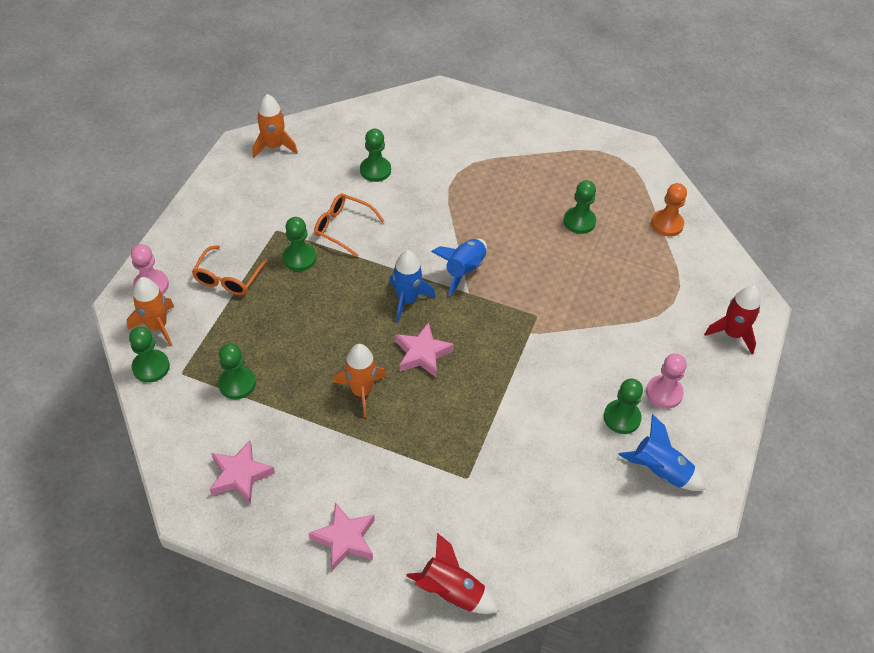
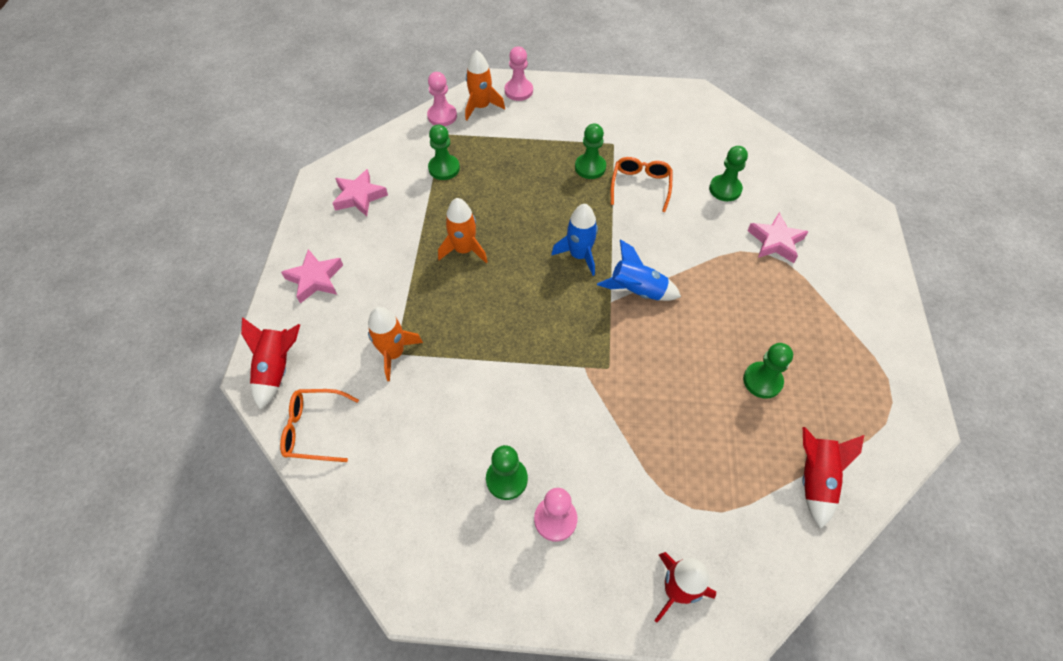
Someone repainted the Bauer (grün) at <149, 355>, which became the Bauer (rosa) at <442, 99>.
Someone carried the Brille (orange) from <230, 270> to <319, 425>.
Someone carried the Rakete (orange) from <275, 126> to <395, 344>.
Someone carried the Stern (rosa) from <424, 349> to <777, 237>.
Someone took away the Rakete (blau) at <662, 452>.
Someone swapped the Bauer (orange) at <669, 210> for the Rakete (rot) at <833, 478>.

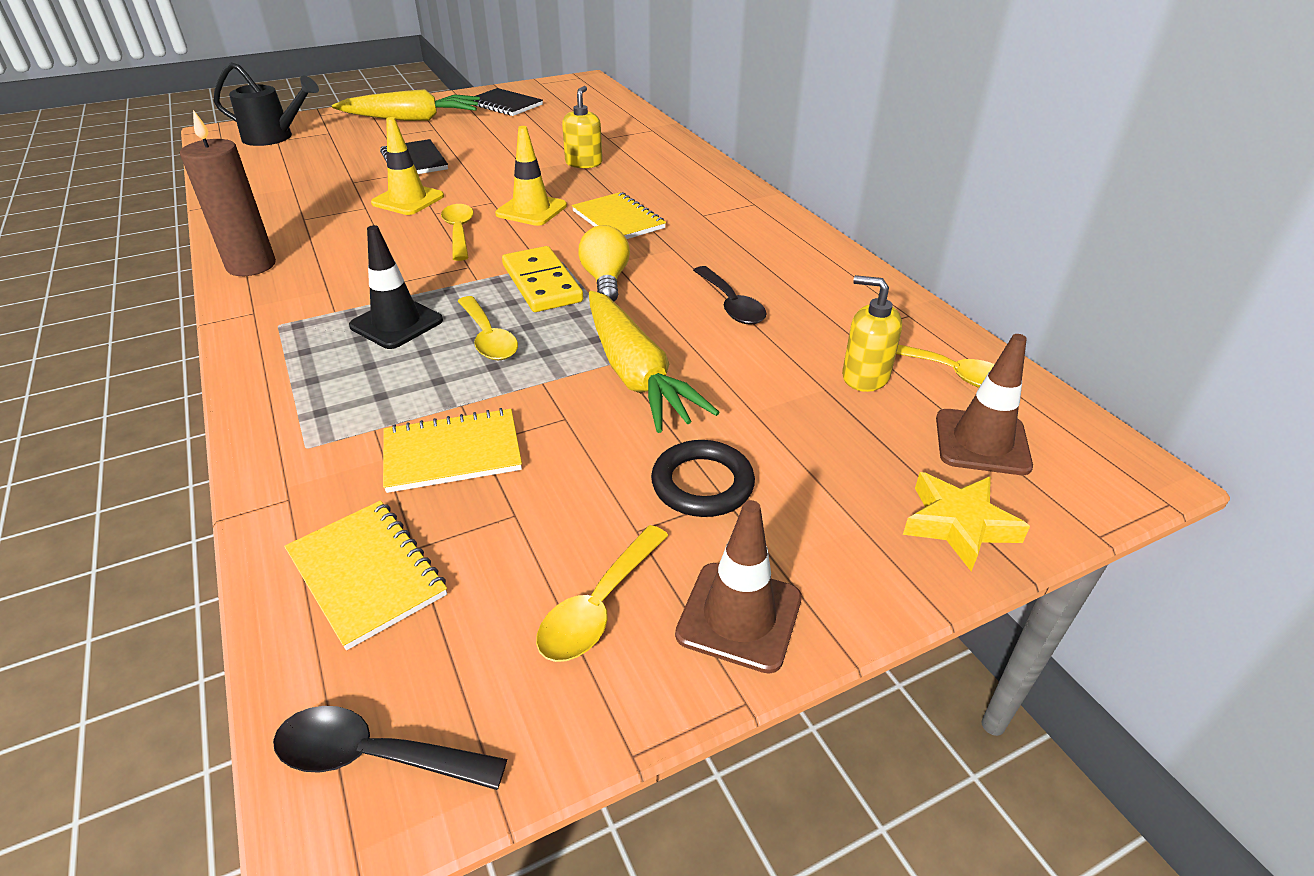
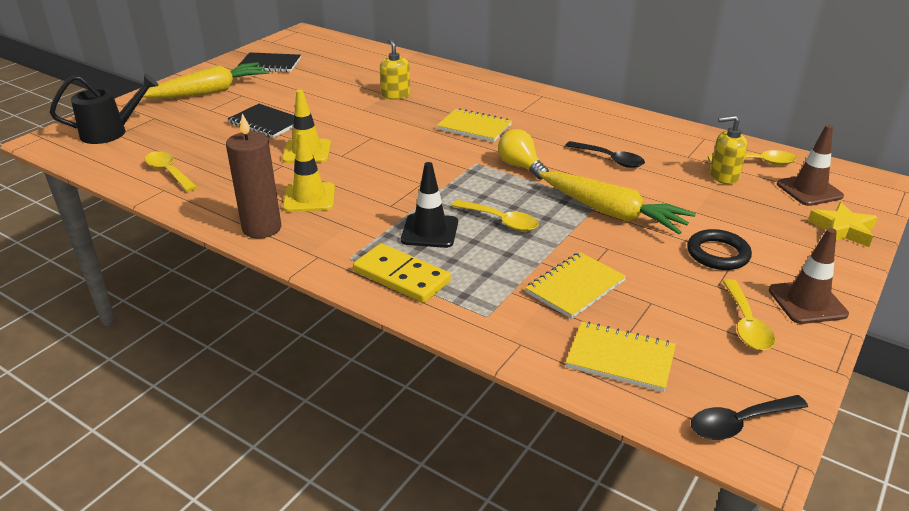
Someone carried the Löffel (gelb) from <457, 232> to <171, 171>.
Someone carried the Leitkegel (gelb) from <531, 176> to <309, 172>.
Someone carried the Dominostein (gelb) from <542, 279> to <402, 273>.

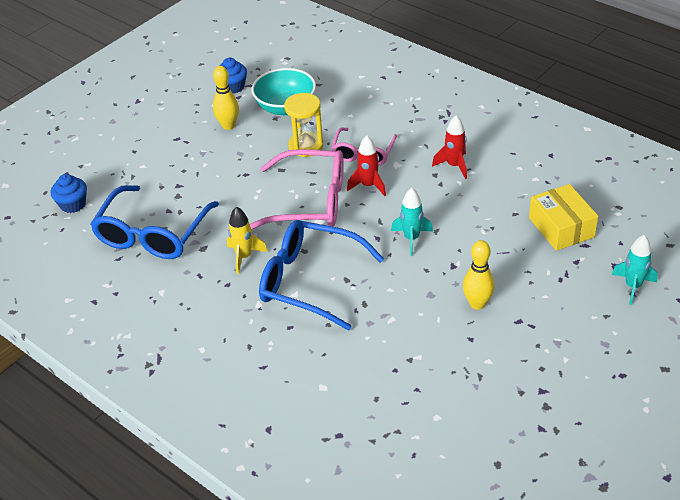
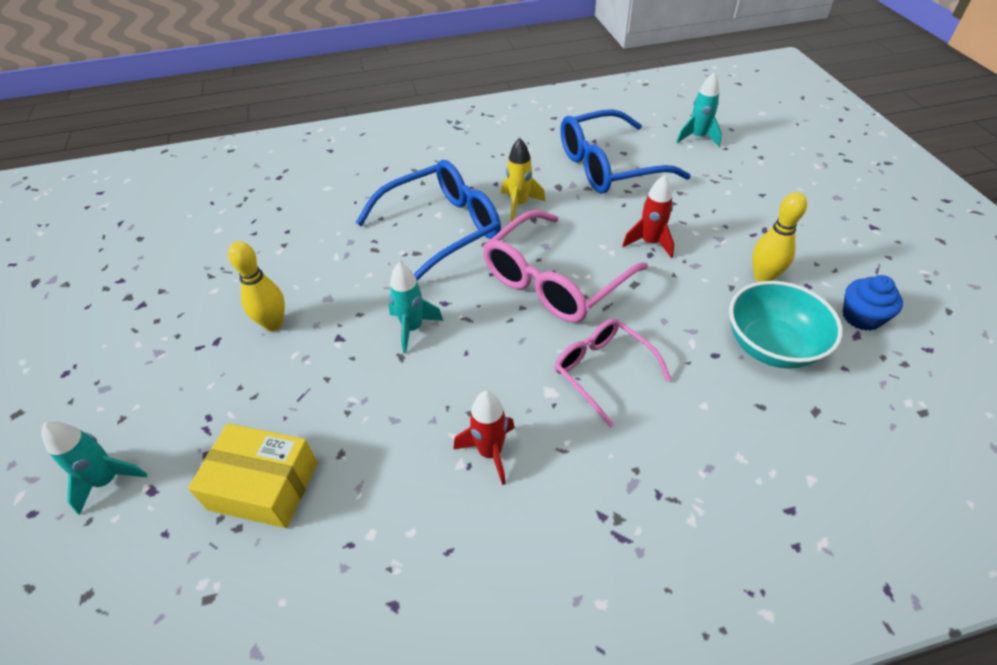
Someone swapped the Muffin (blau) at <69, 193> for the Rakete (türkis) at <699, 109>.
Someone rotated the Brille (blau) at <154, 222> by 75 degrees counterclockwise.
Someone took away the Sanduhr (gelb) at <303, 125>.
Someone carried the Rakete (rot) from <366, 166> to <648, 216>.

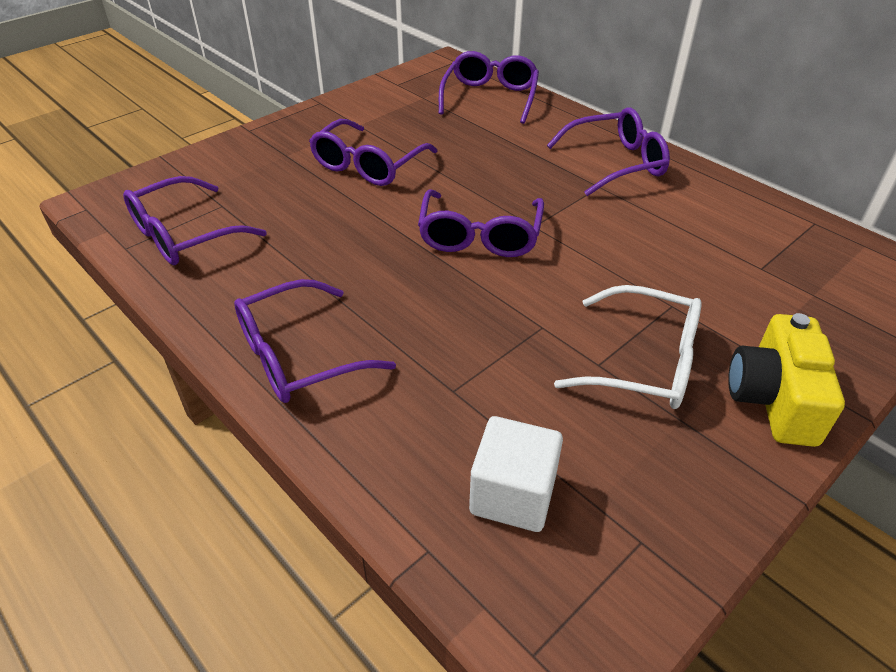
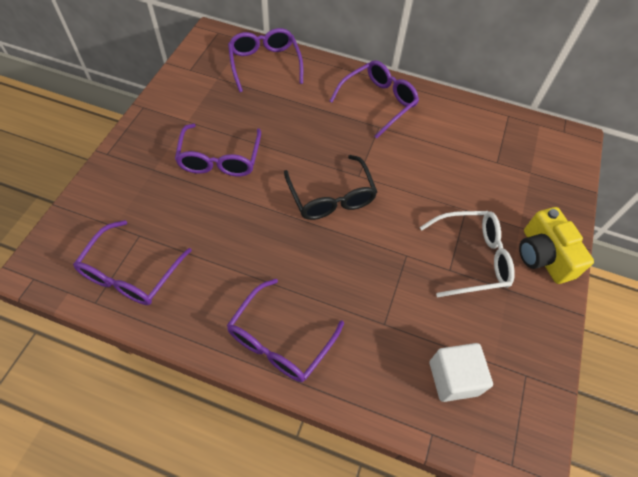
Someone repainted the Brille (lila) at <481, 223>, which became the Brille (schwarz) at <330, 187>.

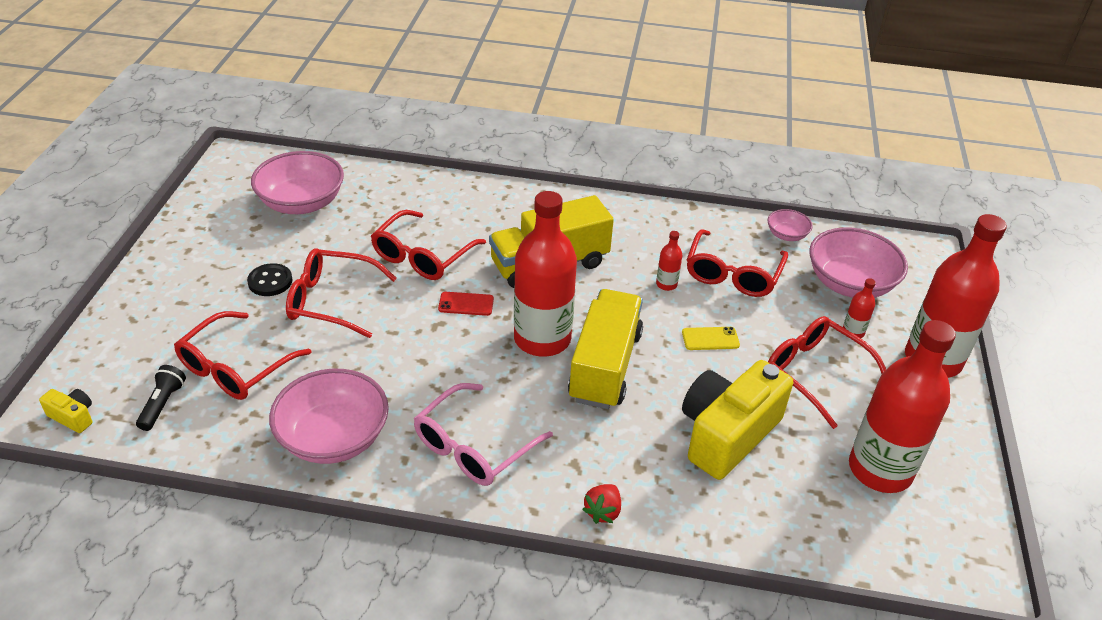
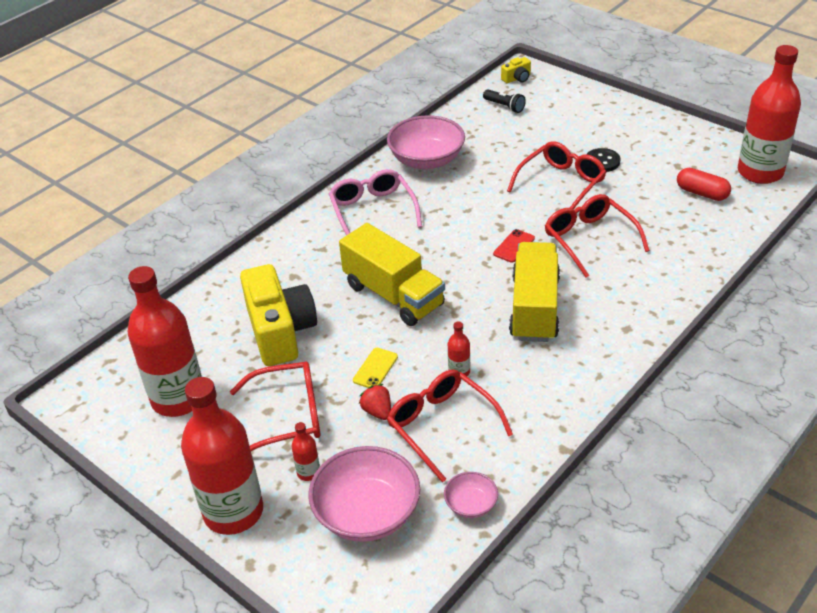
Someone took away the Brille (rot) at <243, 355>.
Someone swapped the Schüssel (rosa) at <297, 182> for the Kapsel (rot) at <704, 184>.
Someone carried the Flasche (rot) from <545, 274> to <769, 114>.
Someone carried the Erdbeere (rot) from <601, 504> to <375, 402>.

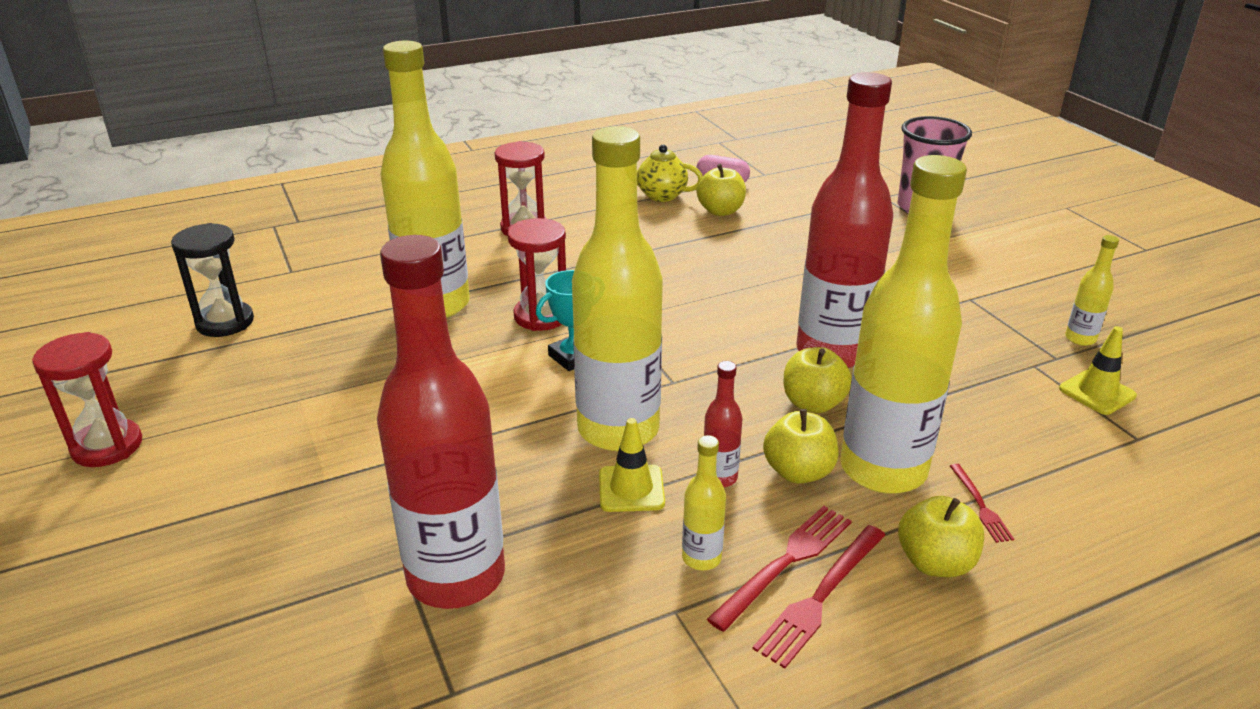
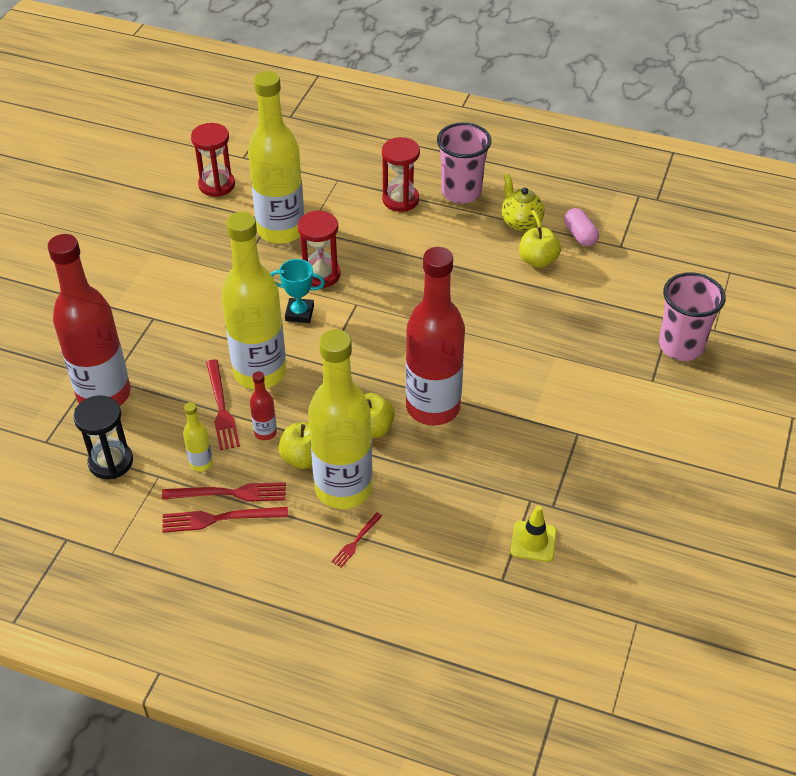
Someone carried the Sanduhr (rot) from <87, 399> to <213, 160>.
Someone carried the Sanduhr (schwarz) from <212, 280> to <103, 437>.
Someone swapped the Leitkegel (gelb) at <632, 465> for the Gabel (rot) at <223, 404>.
Someone took away the Apfel (gelb) at <941, 536>.
Someone took away the Flasche (gelb) at <1092, 290>.
Someone put down the Becher (rosa) at <464, 163>.

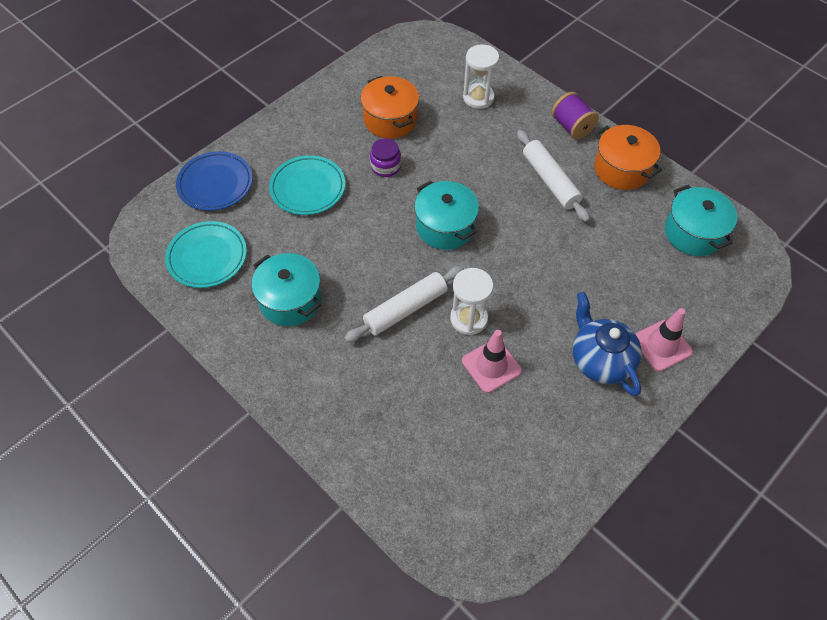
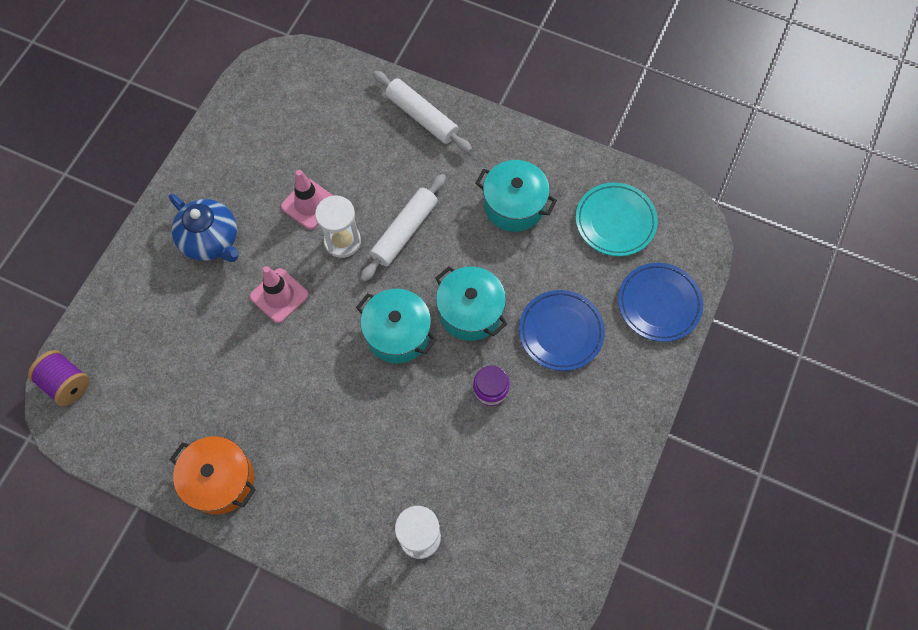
Someone repainted the Teller (türkis) at <307, 185>, which became the Teller (blau) at <562, 330>.
Someone took away the Kochtopf (orange) at <390, 107>.
Someone carried the Nudelholz (weiß) from <553, 176> to <422, 112>.
Someone carried the Garnrolle (lila) from <575, 115> to <59, 378>.
Someone carried the Leitkegel (rosa) from <664, 339> to <279, 294>.
Someone carried the Kochtopf (türkis) from <701, 220> to <471, 303>.

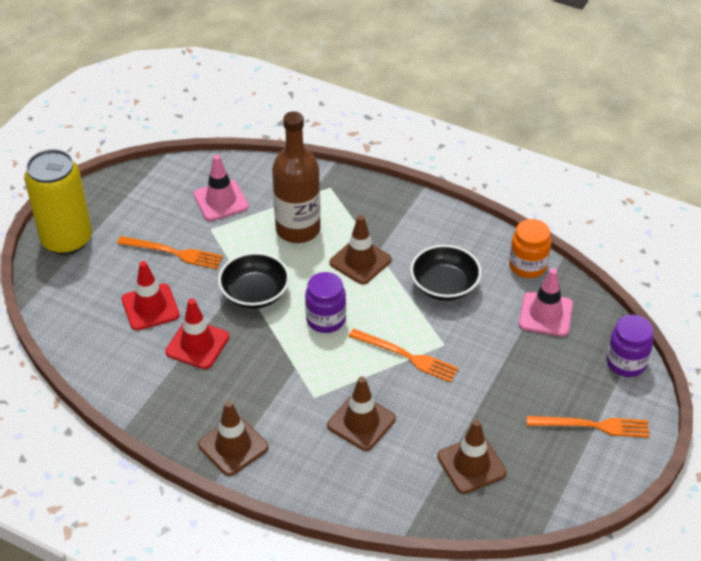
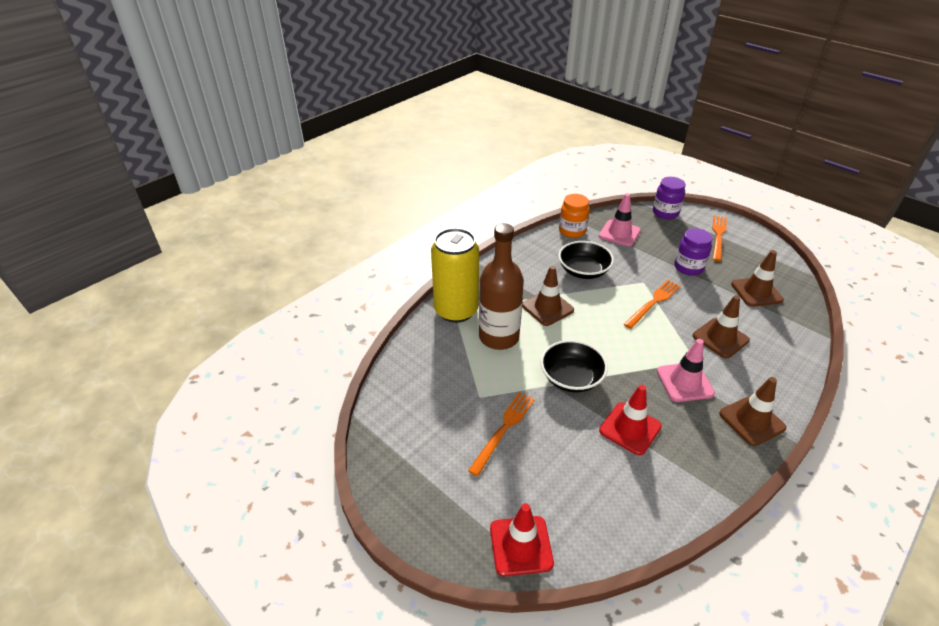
Someone carried the Dose (gelb) from <58, 202> to <455, 275>.
Someone carried the Leitkegel (rot) from <151, 295> to <522, 539>.
Someone carried the Leitkegel (rosa) from <221, 188> to <686, 370>.
Someone carried the Einmachglas (lila) from <325, 302> to <693, 252>.

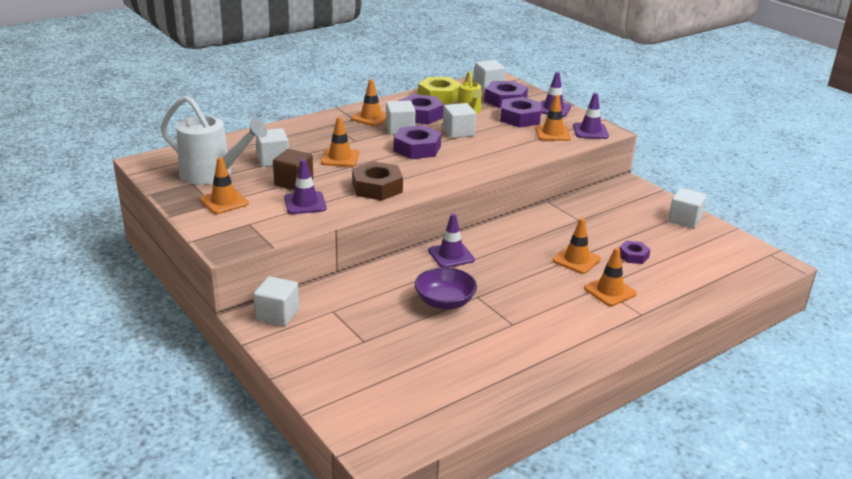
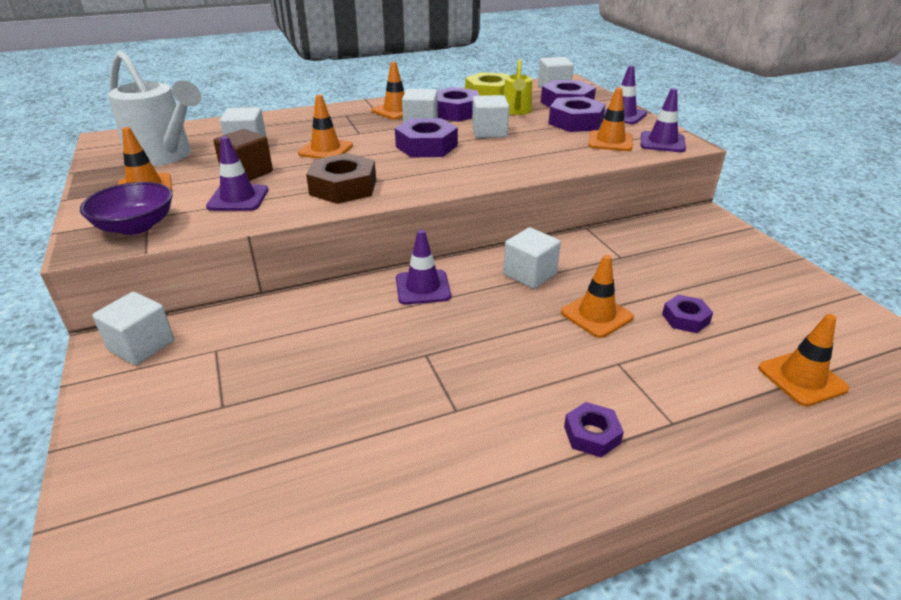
Someone carried the Schüssel (lila) from <446, 288> to <126, 208>.
Someone carried the Leitkegel (orange) from <610, 277> to <803, 360>.
Someone carried the Kubus (weiß) from <687, 208> to <532, 258>.
Someone put down the Sechskantmutter (lila) at <594, 429>.

